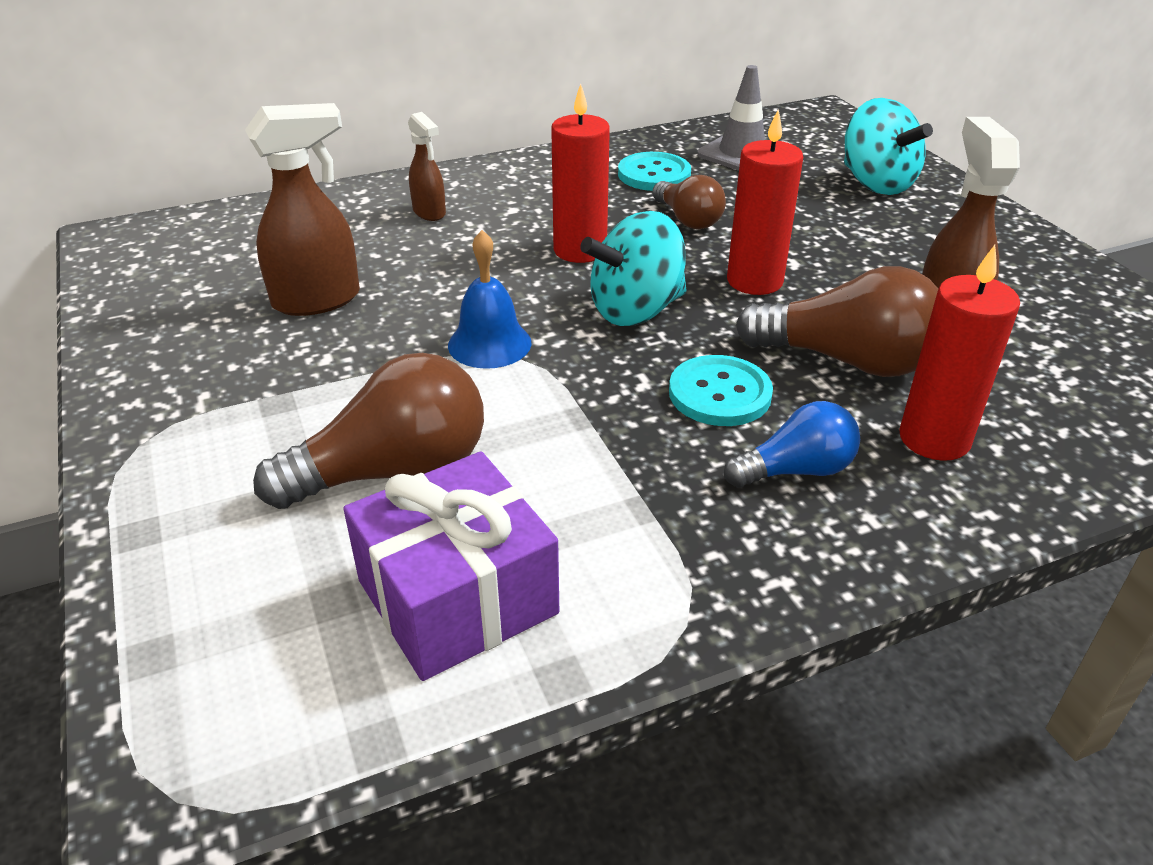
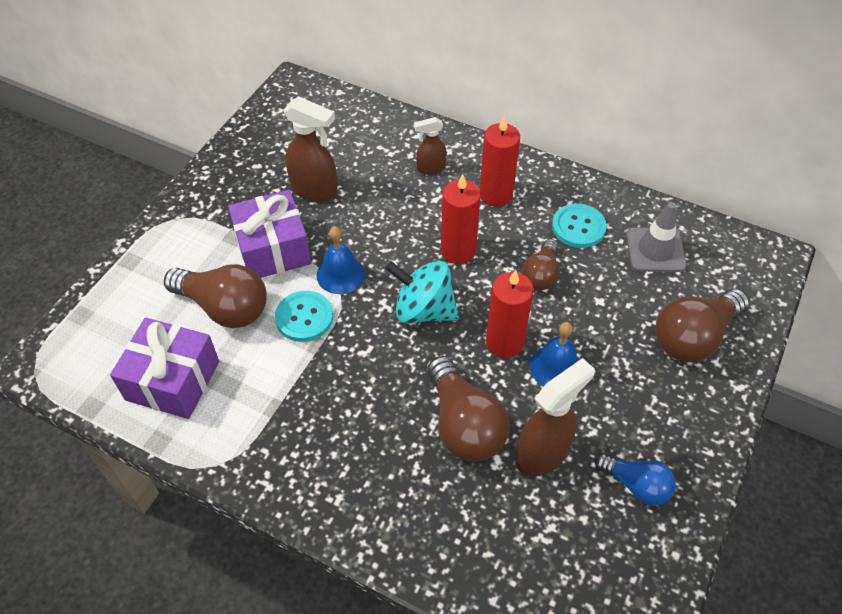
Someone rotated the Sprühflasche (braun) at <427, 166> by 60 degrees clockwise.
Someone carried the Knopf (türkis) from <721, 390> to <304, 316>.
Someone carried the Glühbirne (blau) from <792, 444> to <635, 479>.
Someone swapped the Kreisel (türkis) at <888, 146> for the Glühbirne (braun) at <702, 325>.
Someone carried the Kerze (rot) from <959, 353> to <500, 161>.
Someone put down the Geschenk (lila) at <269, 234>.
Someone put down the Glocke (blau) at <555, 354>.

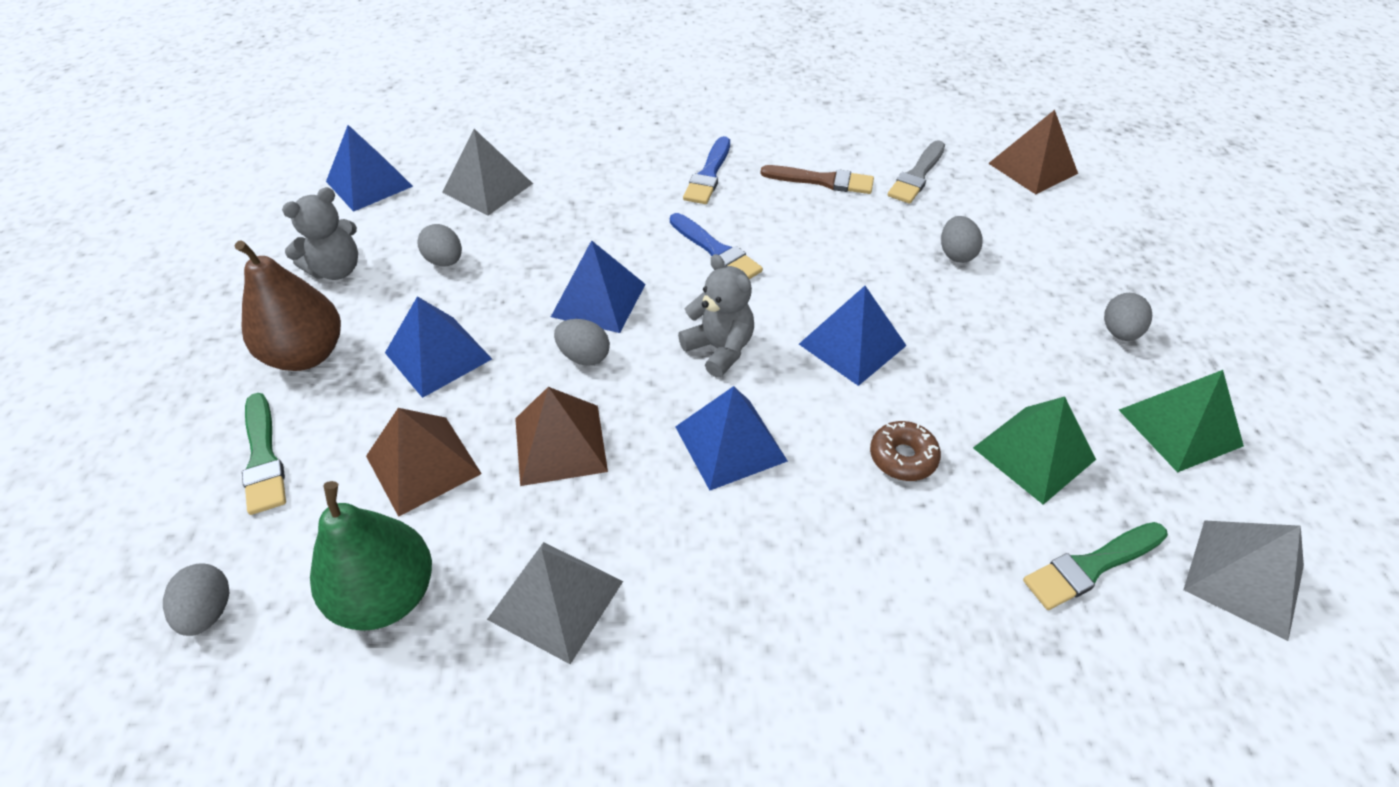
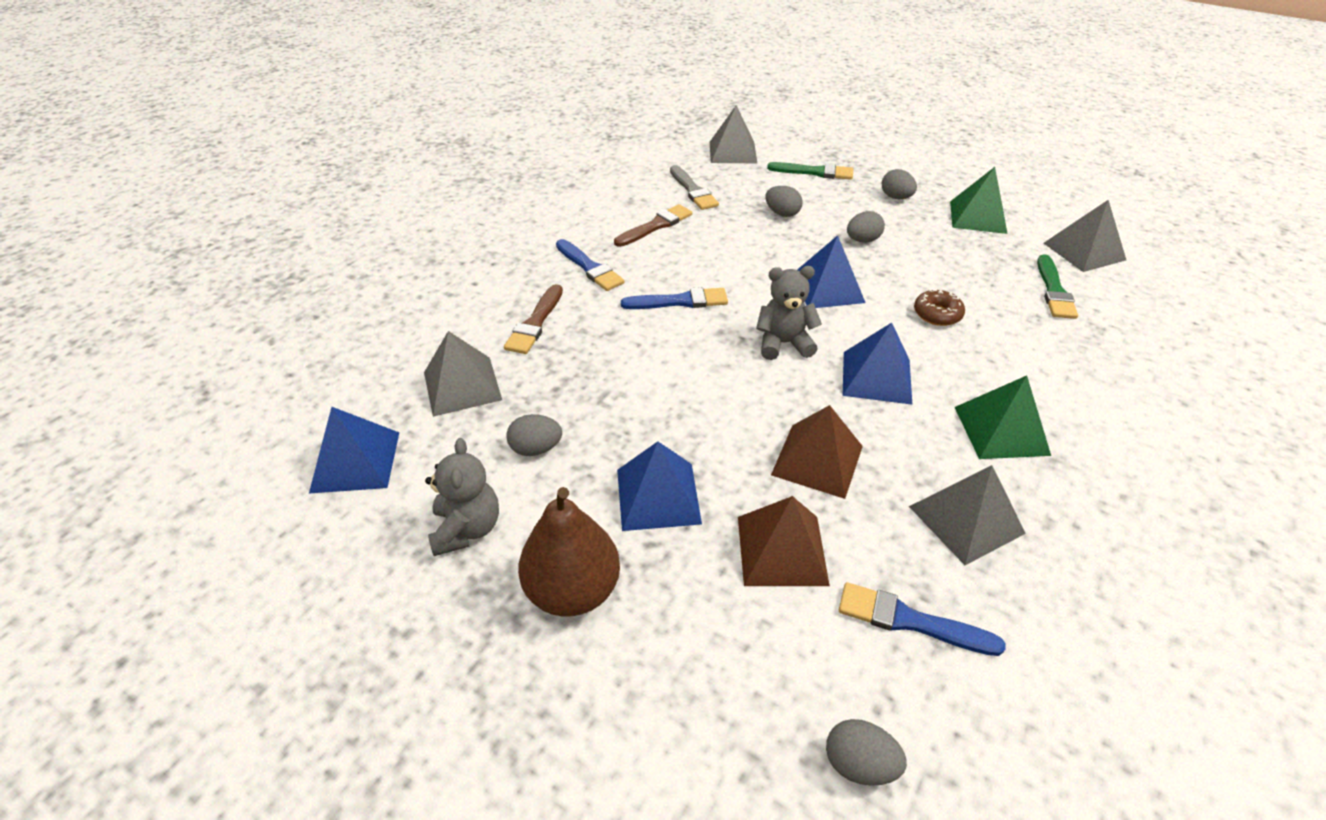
Someone carried the Pinsel (grün) from <264, 454> to <810, 171>.
Someone swapped the Birne (grün) at <371, 556> for the Pinsel (blau) at <922, 619>.
Someone took away the Pyramide (blau) at <598, 286>.
Someone carried the Ei (grau) from <582, 342> to <866, 227>.
Someone carried the Pyramide (grün) from <1034, 451> to <1003, 417>.
Someone repainted the Pyramide (braun) at <1033, 152>, which became the Pyramide (grau) at <733, 134>.
Someone put down the Pinsel (braun) at <533, 319>.

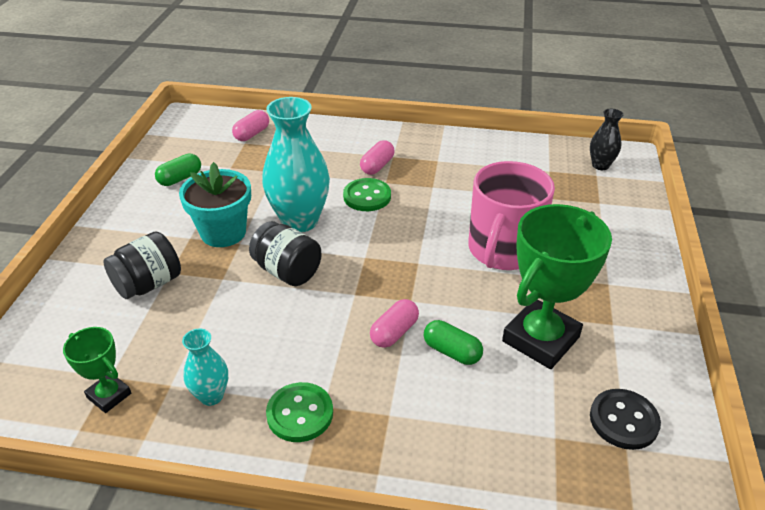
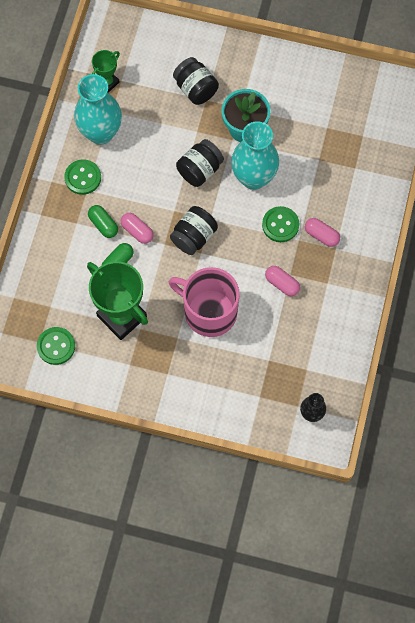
Someone carried the Kapsel (grün) from <178, 170> to <103, 221>.
Someone scaled the Vase (türkis) at <205, 367> by 1.95.
Someone carried the Kapsel (rosa) from <250, 125> to <282, 281>.
Someone repainted the Knopf (schwarz) at <625, 419>, which became the Knopf (grün) at <56, 346>.
Someone put down the Einmachglas (schwarz) at <194, 230>.

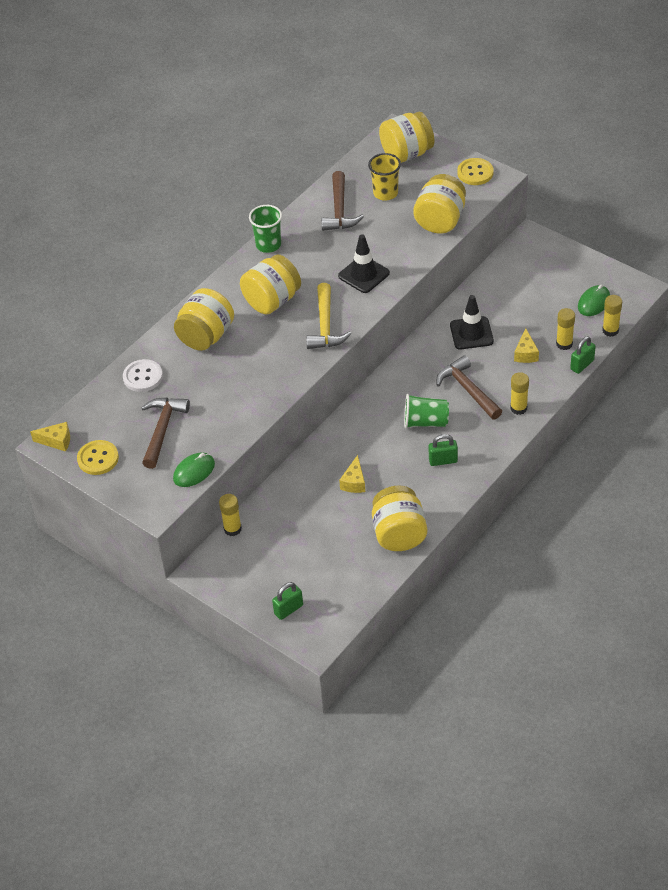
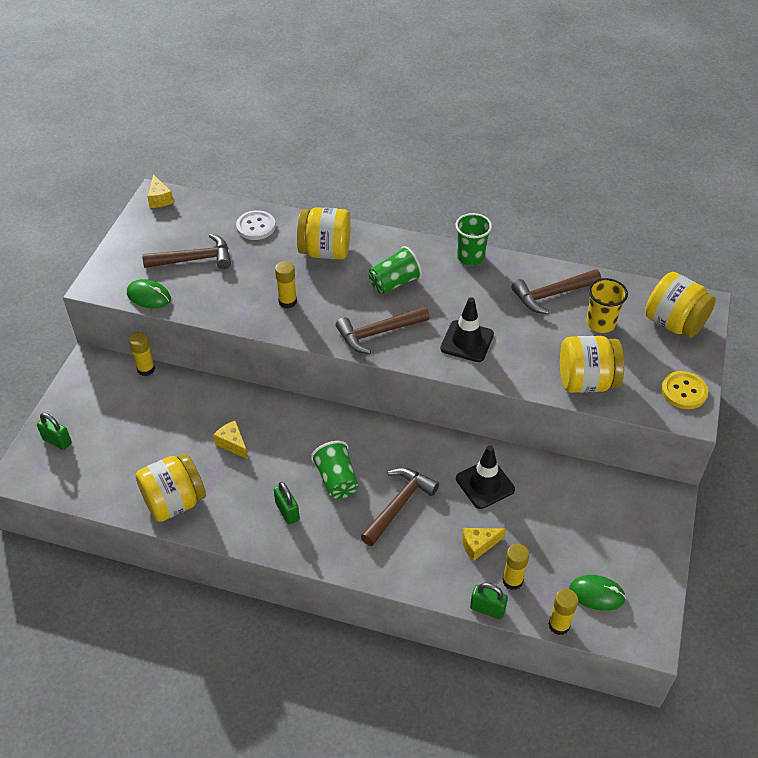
Someone took away the Knopf (gelb) at <98, 457>.
Someone swapped the Einmachglas (gelb) at <270, 284> for the Becher (grün) at <395, 270>.
Someone repainted the Hammer (gelb) at <328, 316>, which became the Hammer (braun) at <383, 330>.
Someone rotated the Käse (gelb) at <352, 474> by 60 degrees clockwise.
Someone carried the Klebestift (gelb) from <519, 393> to <286, 285>.

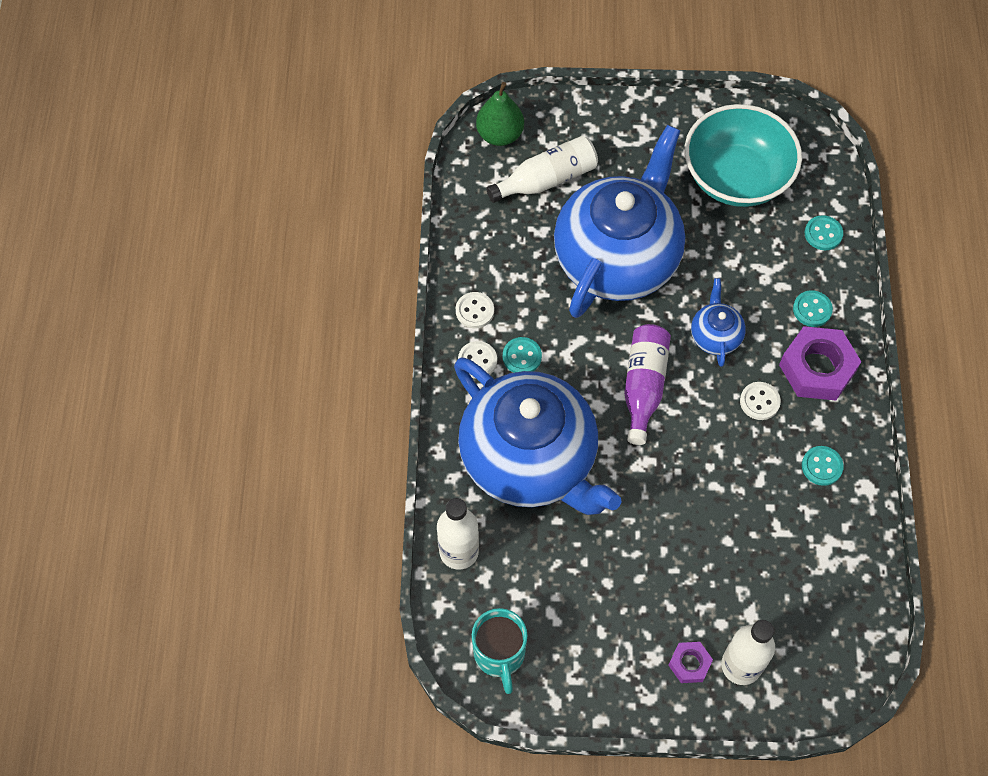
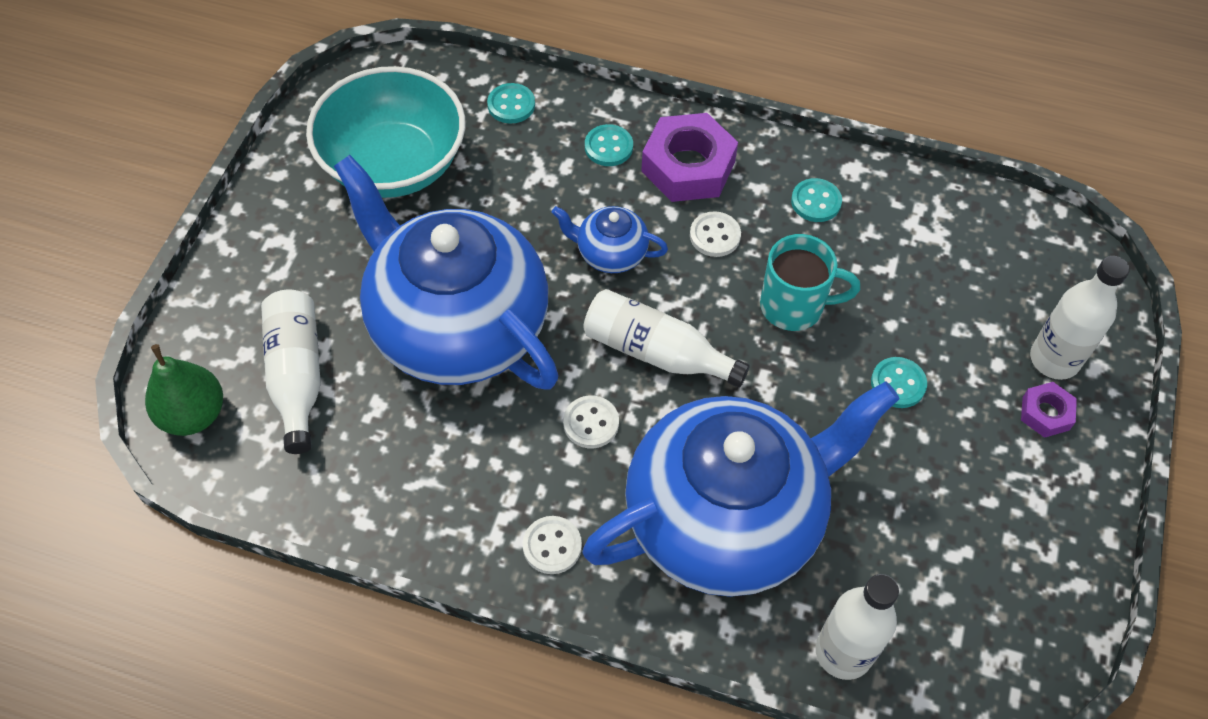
Someone carried the Knopf (weiß) from <475, 310> to <591, 422>.
Someone carried the Tasse (türkis) from <499, 651> to <810, 282>.
Someone carried the Knopf (türkis) from <522, 355> to <899, 382>.
Someone repainted the Flasche (lila) at <647, 384>, which became the Flasche (weiß) at <666, 338>.

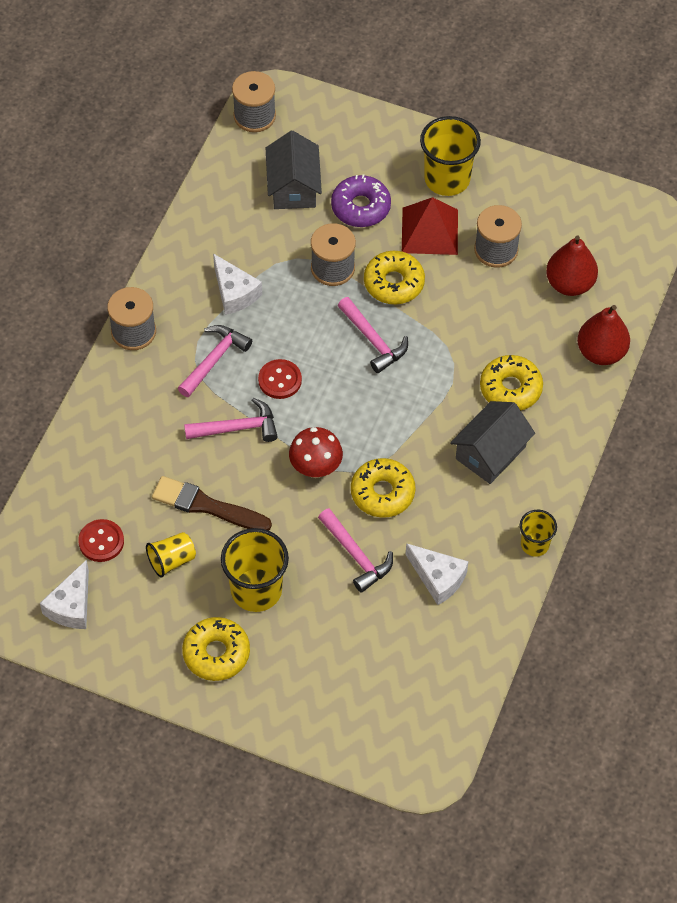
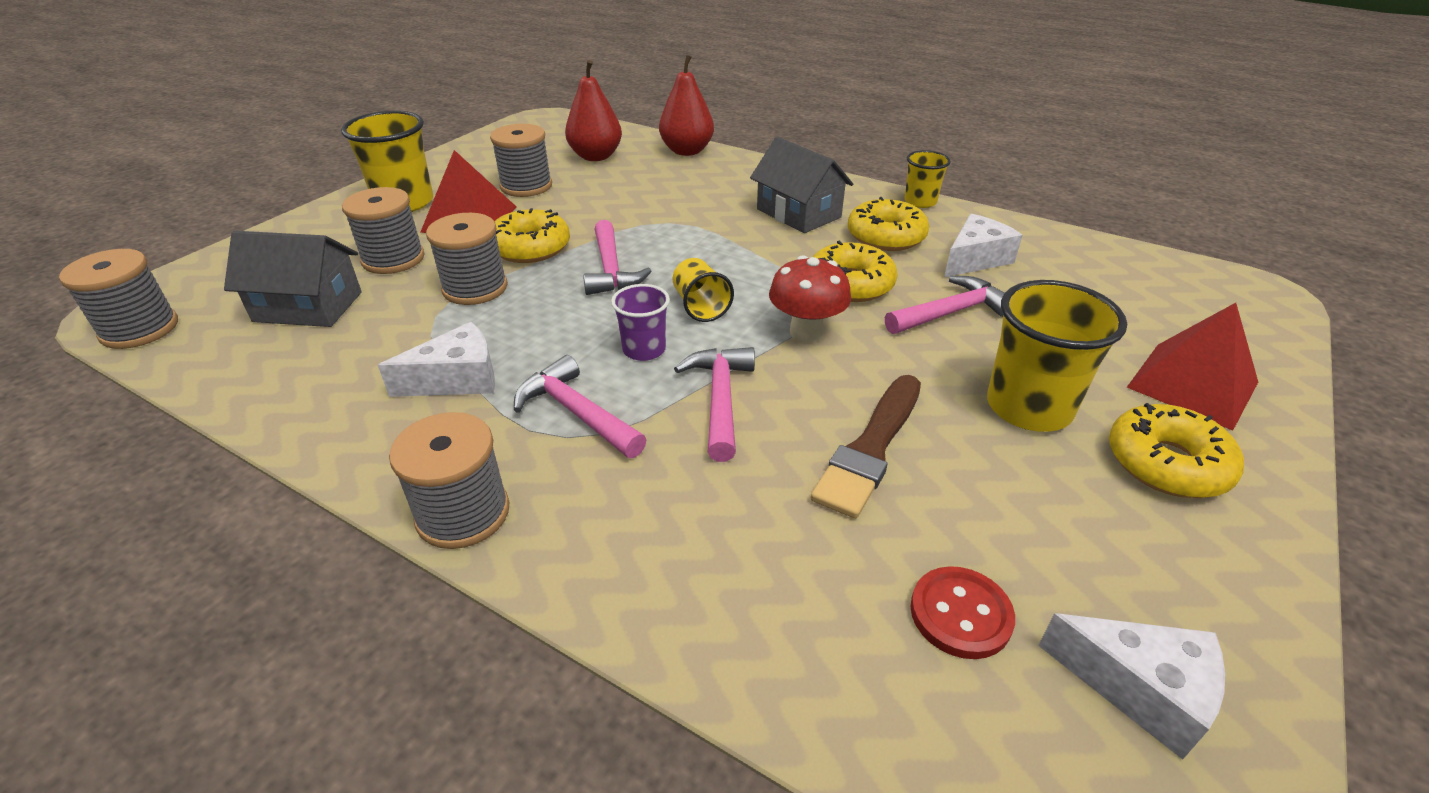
Someone carried the Becher (gelb) from <171, 555> to <703, 290>.
Someone swapped the Knopf (rot) at <280, 379> for the Becher (lila) at <640, 322>.
Someone swapped the Donut (lila) at <361, 200> for the Garnrolle (grau) at <383, 230>.
Someone rotated the Hammer (rosa) at <373, 335> by 105 degrees clockwise.
Someone carried the Donut (gelb) from <511, 382> to <888, 224>.
Someone put down the Pyramide (rot) at <1192, 367>.

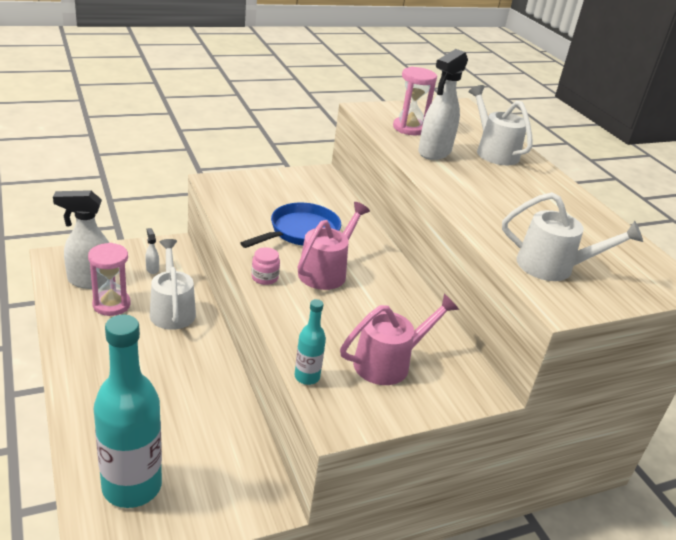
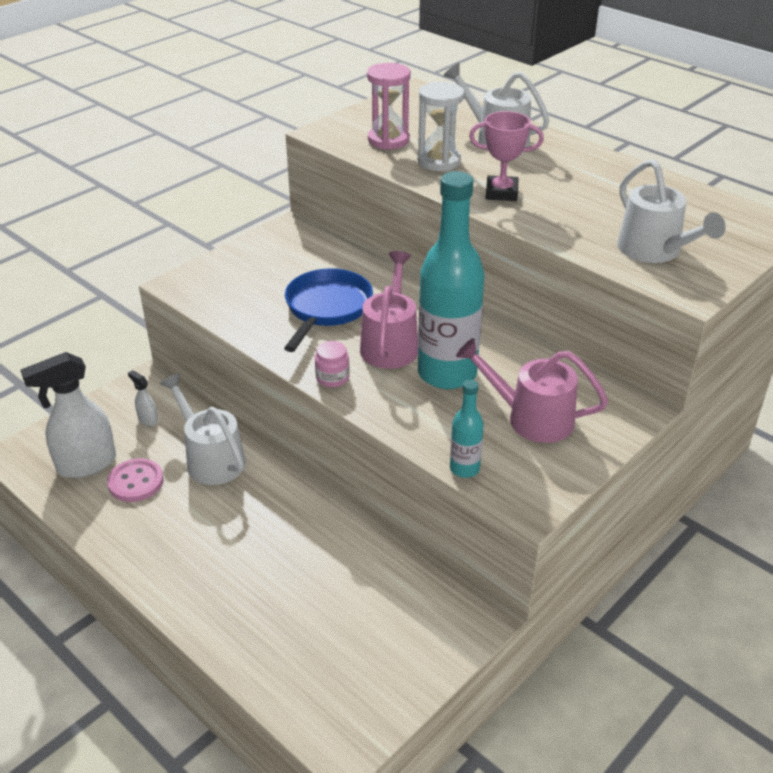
Someone swapped the Sanduhr (rosa) at <109, 279> for the Knopf (rosa) at <135, 480>.
Someone carried the Flasche (türkis) from <128, 411> to <451, 280>.
Someone rotated the Gießkanne (rosa) at <399, 339> by 105 degrees counterclockwise.
Someone swapped the Sprühflasche (weiß) at <443, 104> for the Sanduhr (weiß) at <441, 126>.
Someone rotated the Gießkanne (weiß) at <572, 236> by 75 degrees clockwise.
Someone put down the Pokal (rosa) at <506, 156>.

